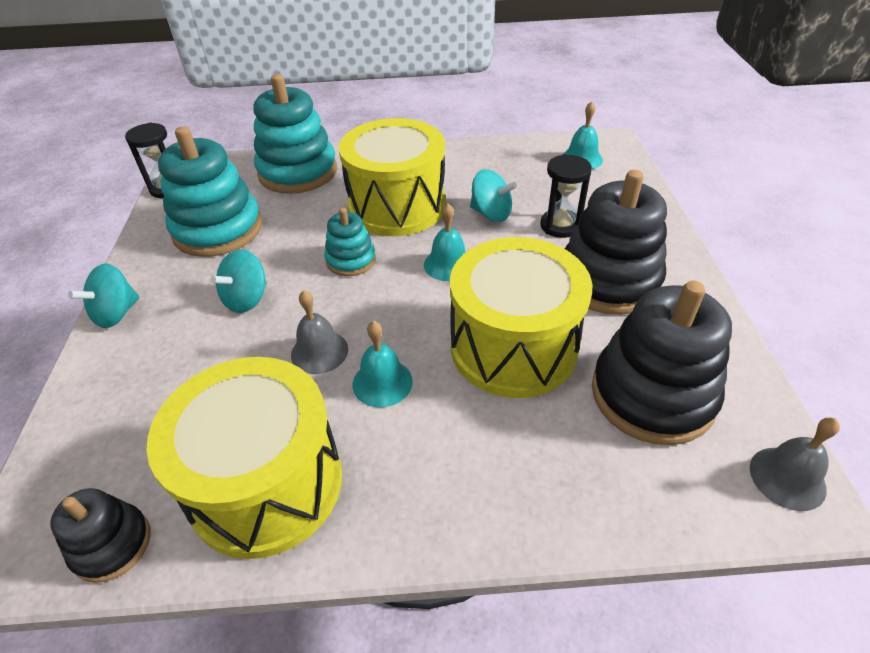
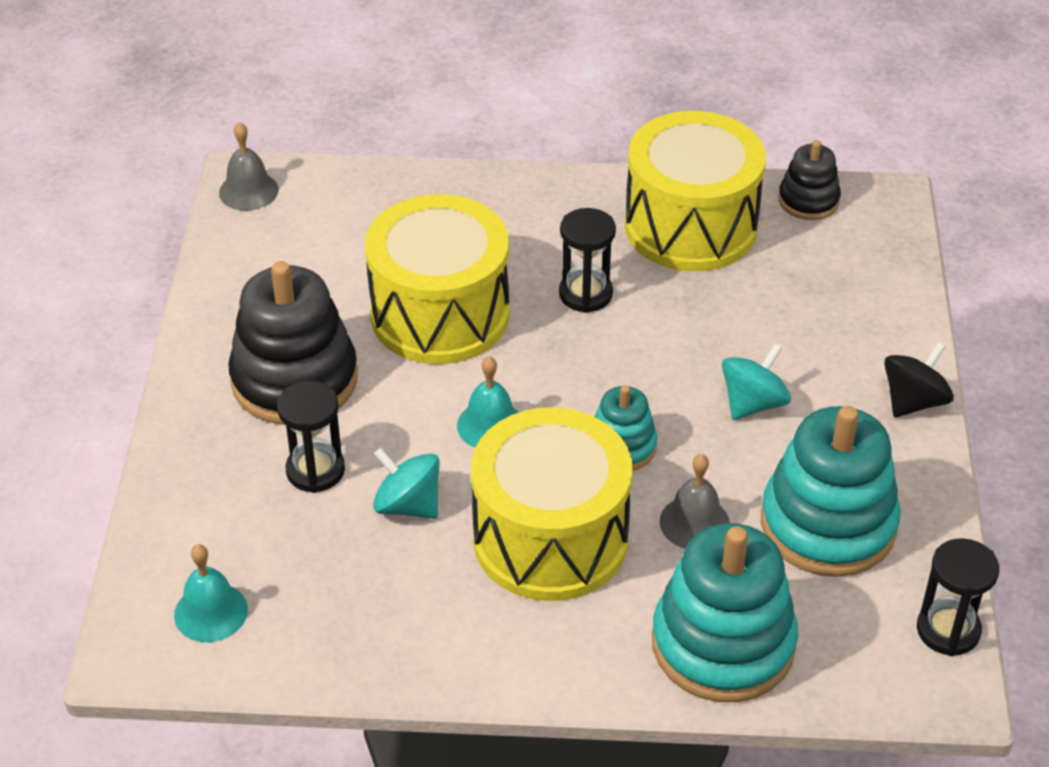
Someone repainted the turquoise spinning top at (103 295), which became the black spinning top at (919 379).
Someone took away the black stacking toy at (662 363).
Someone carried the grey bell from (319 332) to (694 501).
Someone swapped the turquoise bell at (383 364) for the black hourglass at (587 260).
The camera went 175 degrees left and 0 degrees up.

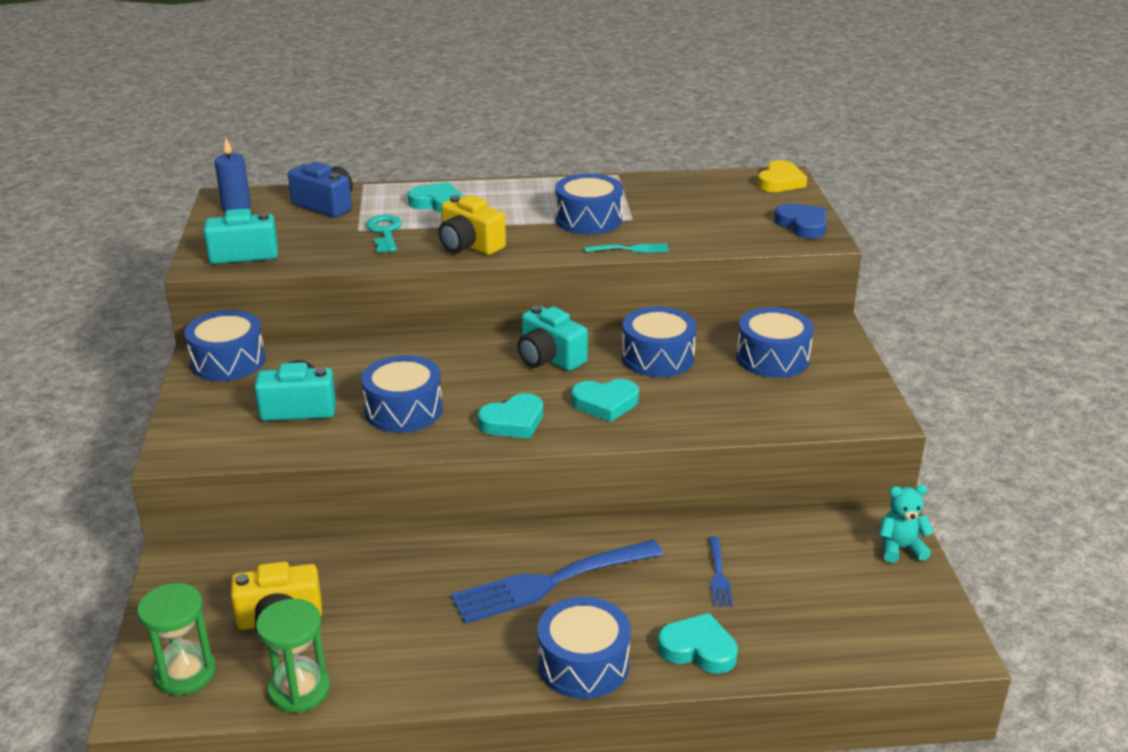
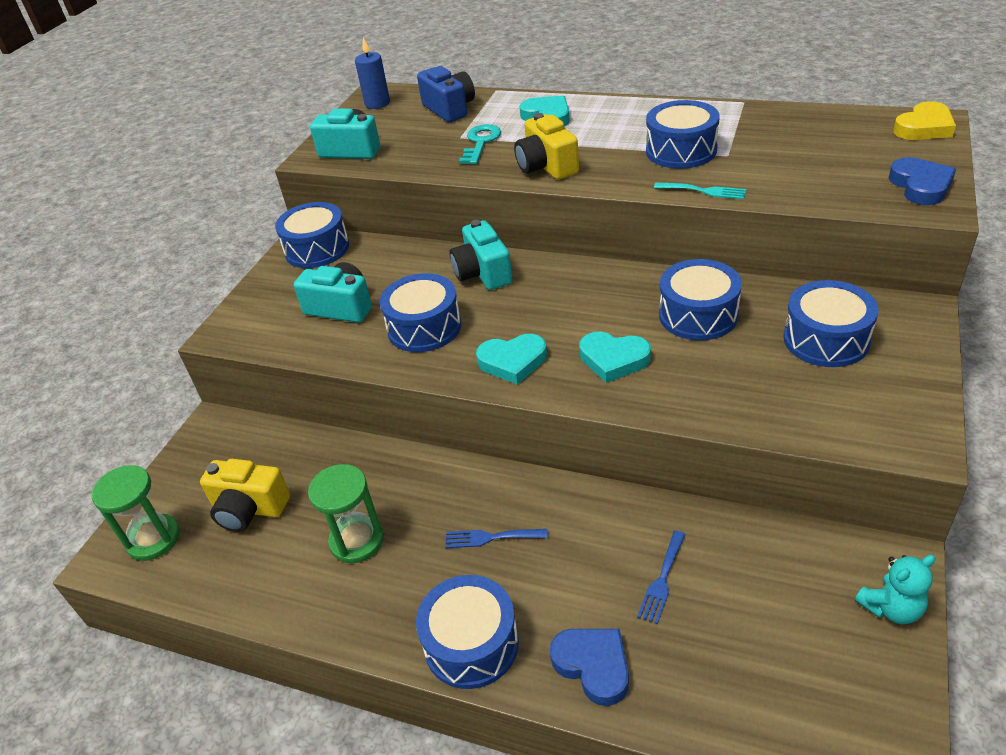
Someone carried the turquoise camera from (553 338) to (481 255).
Someone rotated the turquoise teddy bear at (906 524) by 135 degrees clockwise.
Someone scaled the blue fork at (557 582) by 0.46.
Someone carried the green hourglass from (293 656) to (346 513).
Someone repainted the turquoise heart at (698 643), which became the blue heart at (589 667).
The camera went 30 degrees right and 10 degrees up.

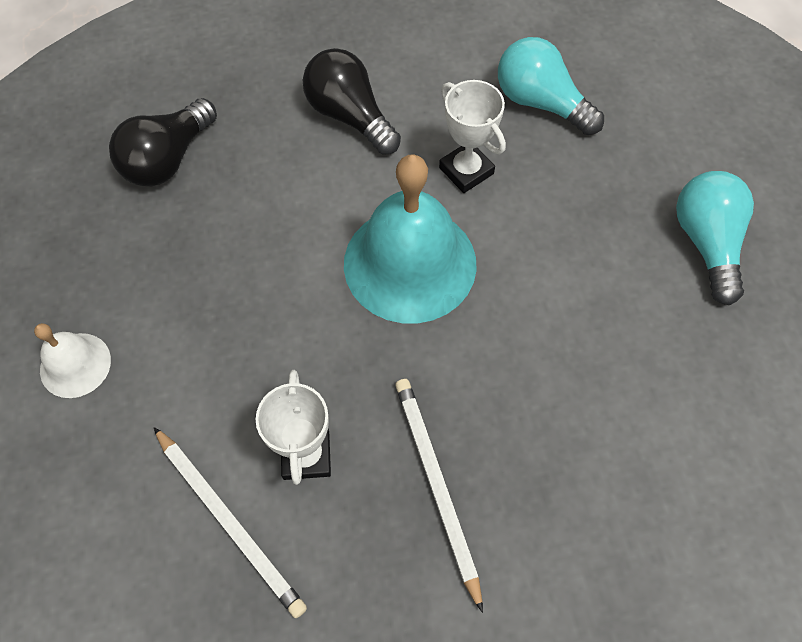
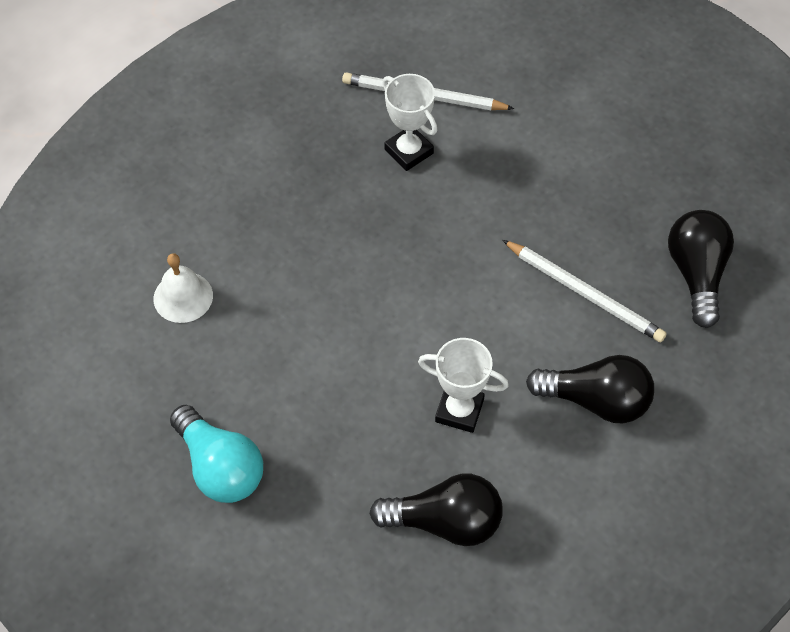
Someone repainted the turquoise light bulb at (551 86), which became the black light bulb at (436 510).
Someone took away the turquoise bell at (410 238).
Someone carried the white bell from (72 360) to (183 288).
Someone carried the white pencil from (439 496) to (585 291).
The camera went 145 degrees right and 5 degrees down.

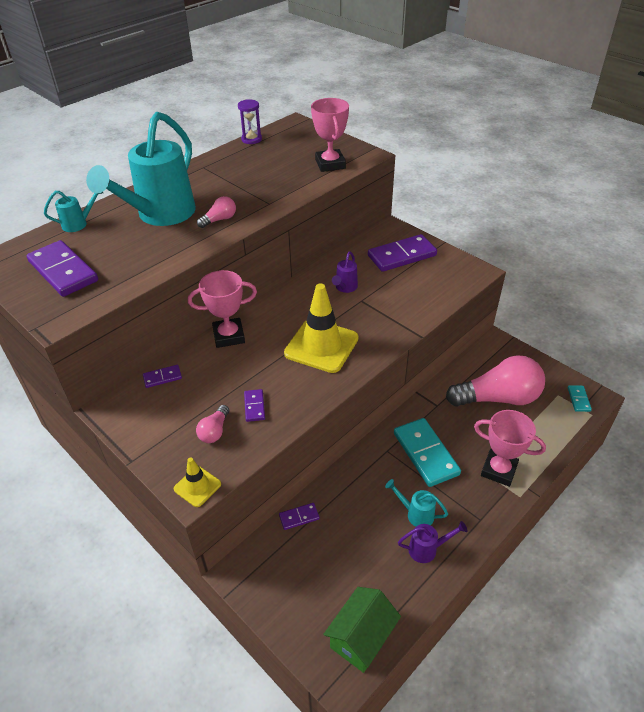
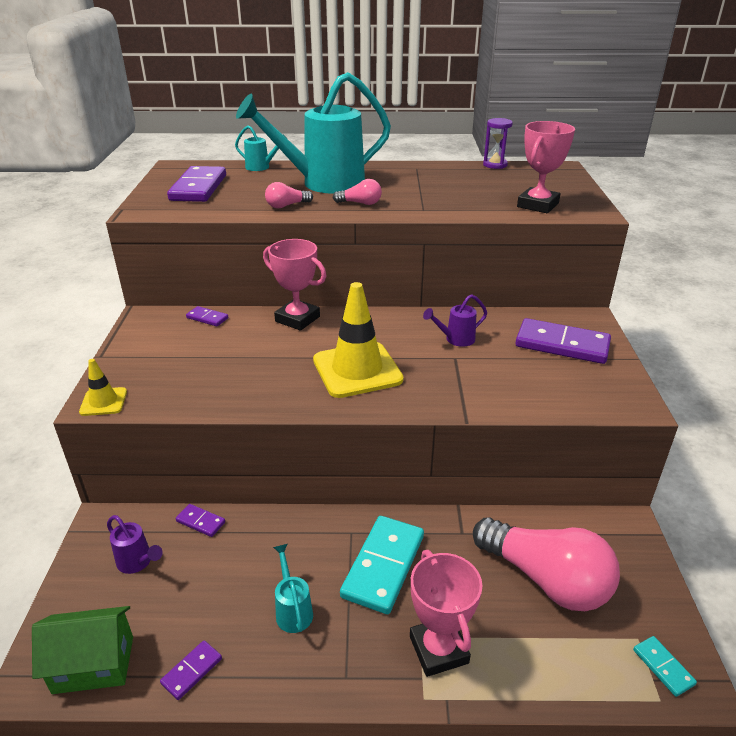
Someone rotated the turquoise domino at (580 398) by 75 degrees counterclockwise.
Someone carried the purple domino from (254 405) to (191 670).
Someone carried the pink light bulb from (212 424) to (289 195).
Someone carried the purple watering can from (432 542) to (135 544).
The camera went 45 degrees right and 10 degrees down.

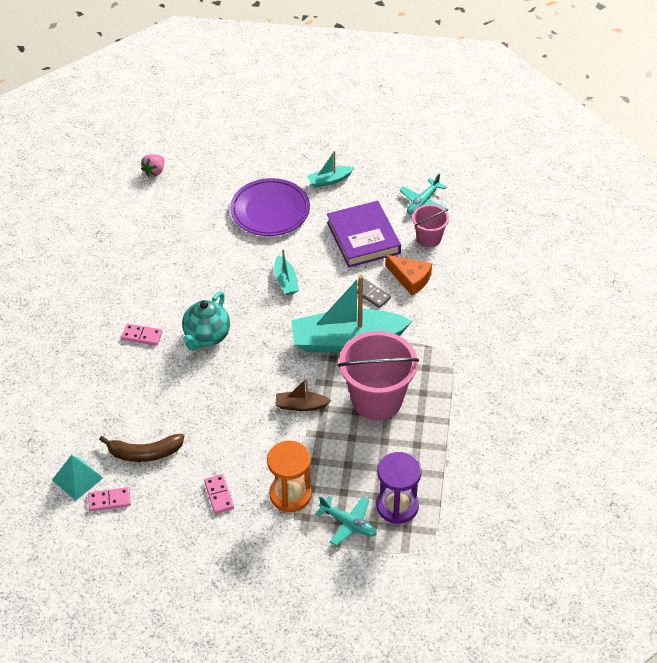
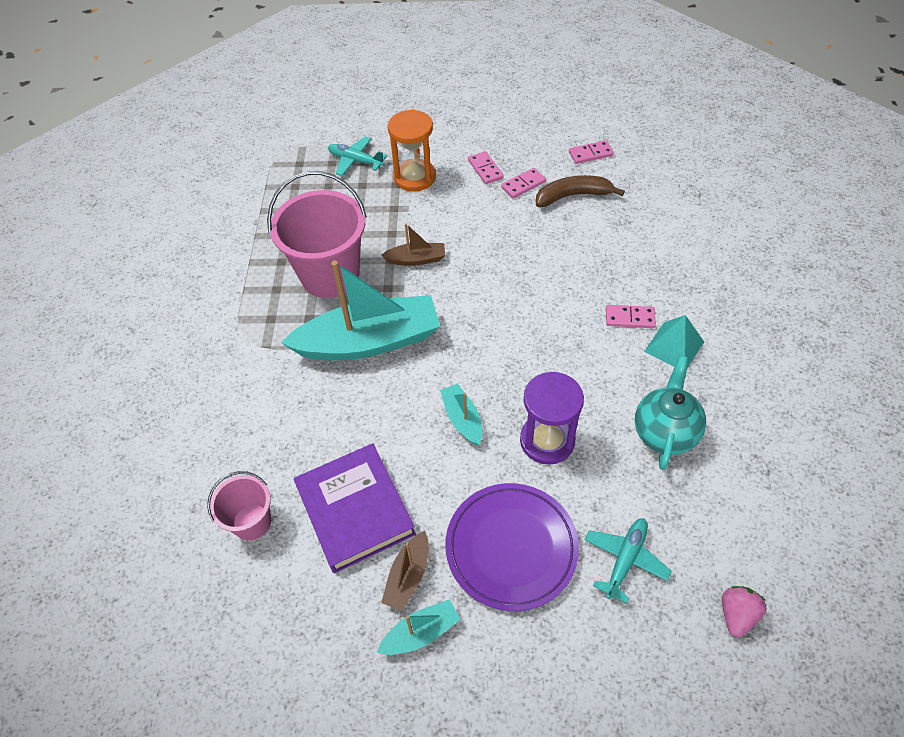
Someone carried the turquoise plane from (423 194) to (628 561).
Someone took away the orange cheese at (408 275).
Someone took away the grey domino at (374 293).
Someone carried the turquoise teapot from (206 321) to (670 413).
Someone carried the purple hourglass from (399 488) to (552 418).
Someone carried the turquoise pyramid from (77 478) to (674 341).
Someone put down the pink domino at (523 183).
Someone put down the brown boat at (405 571).
The camera went 175 degrees right and 5 degrees up.

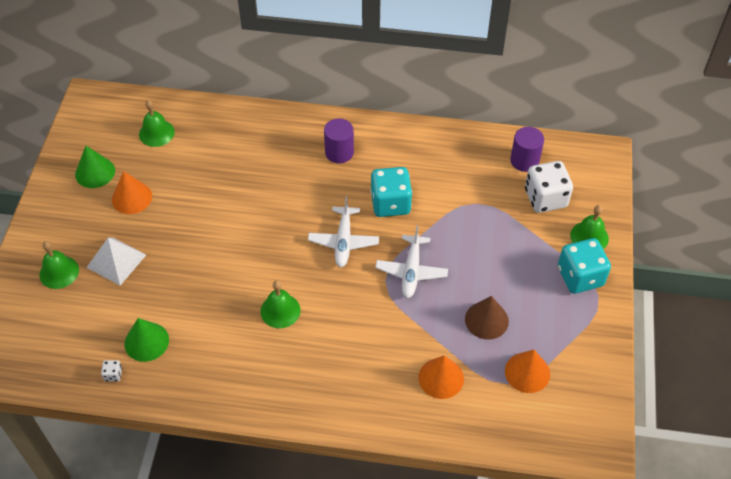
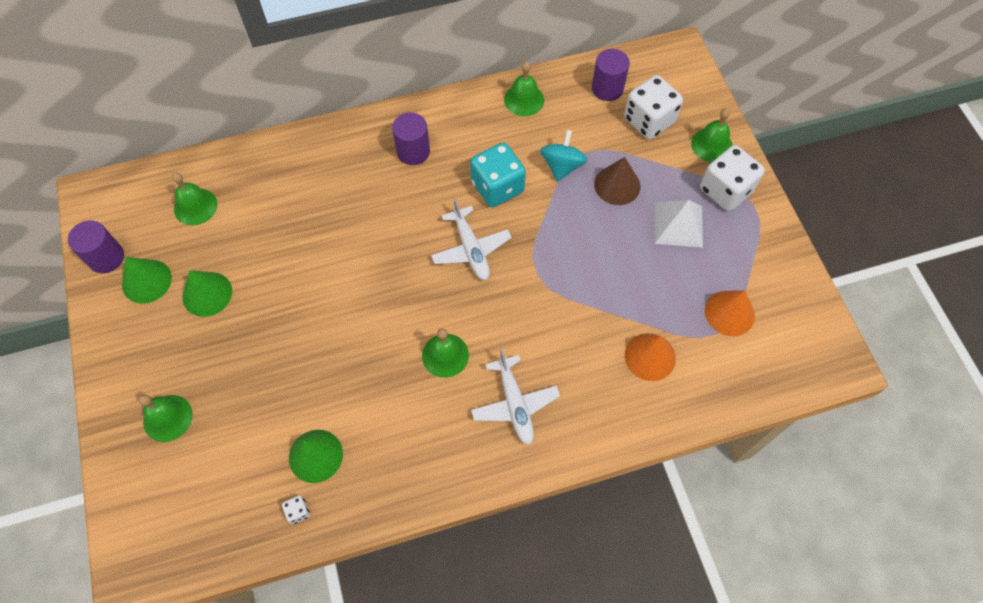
Someone repainted the orange cone at (132 192), which became the green cone at (207 293).
Someone carried the white plane from (411 261) to (515 397).
Someone carried the white pyramid from (116 261) to (678 224).
Someone repainted the turquoise dice at (584 266), which became the white dice at (732 178).
Someone carried the brown cone from (487 317) to (617 181).
Someone put down the green bell at (524 88).
Someone put down the turquoise spinning top at (563 155).
Someone put down the purple cylinder at (96 246).
The camera went 25 degrees left and 10 degrees up.

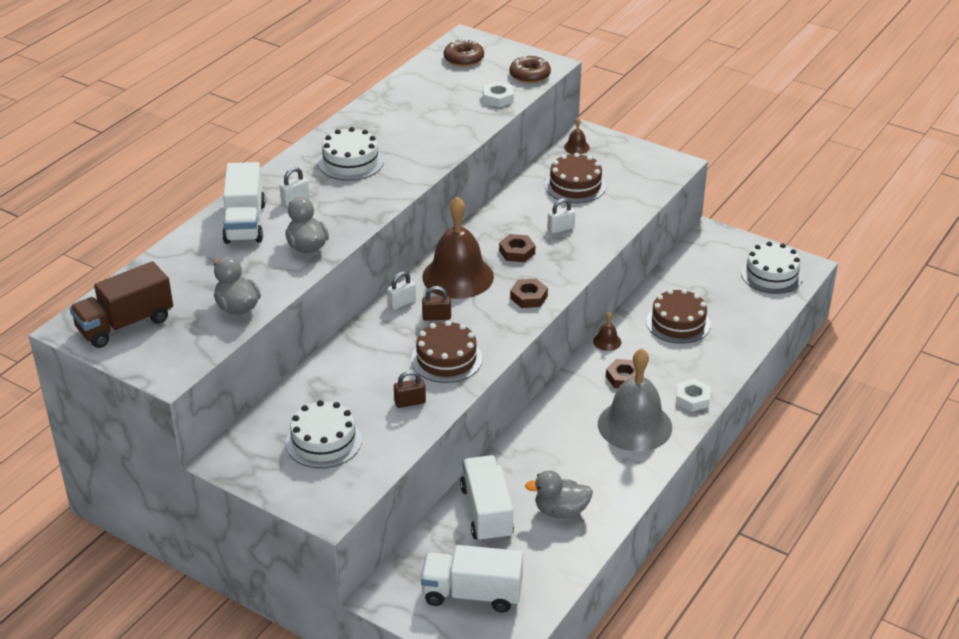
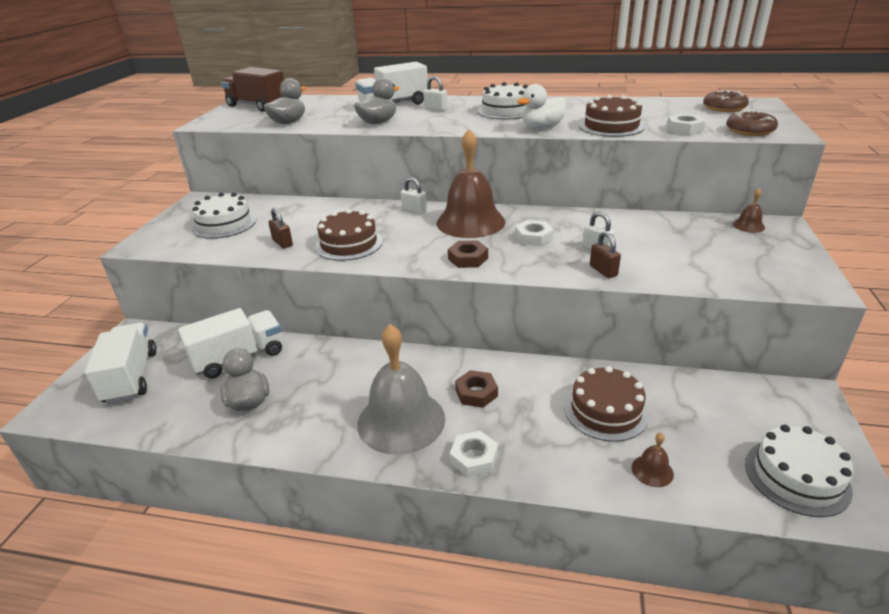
Someone carried the brown cake from (575 178) to (612 116).
Someone repainted the brown nut at (517 248), which became the white nut at (534 233).
Someone carried the brown padlock from (436 303) to (605 254).
Someone carried the brown bell from (607 331) to (653 459).
Someone put down the white duck at (541 106).
The camera went 70 degrees right and 5 degrees down.

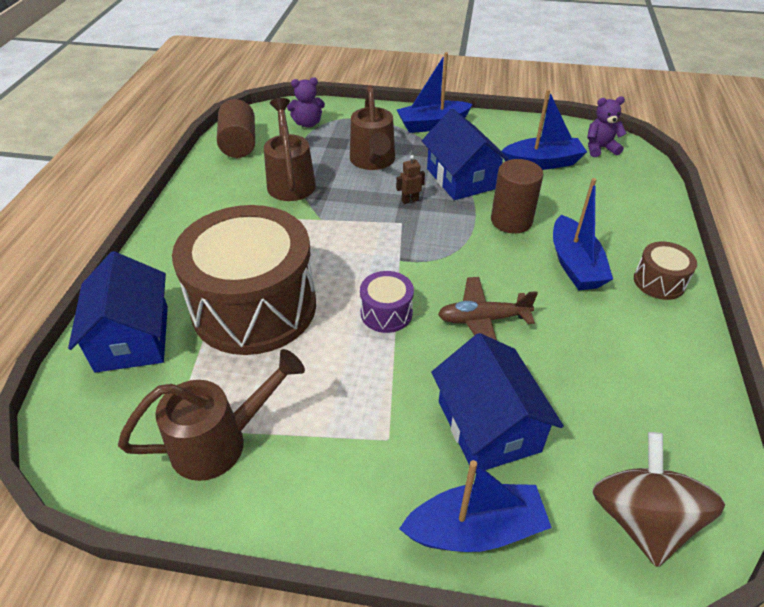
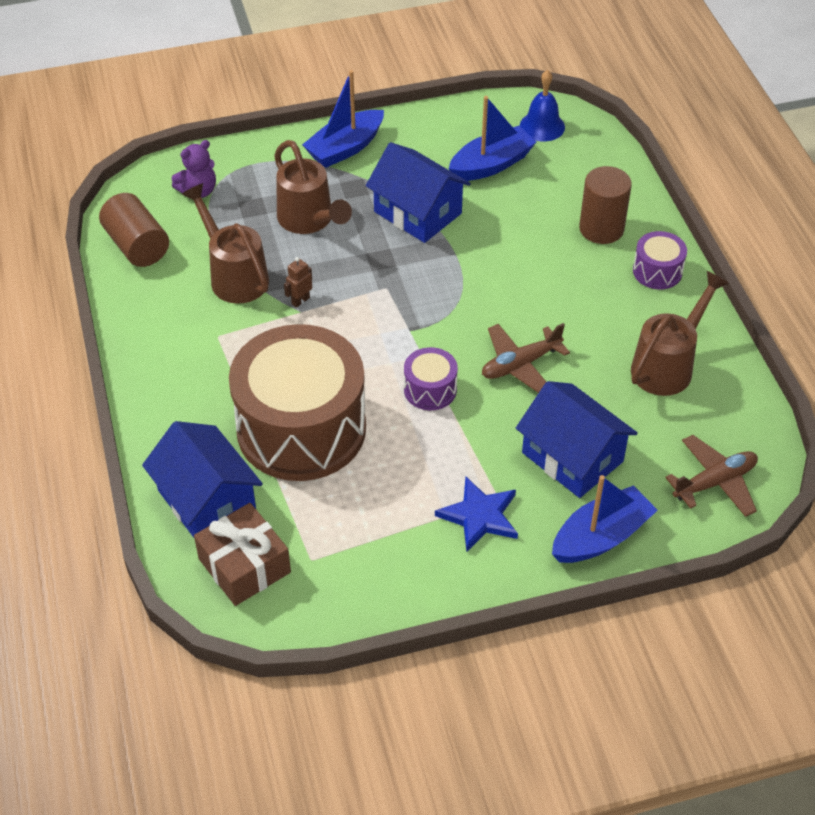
Someone swapped the purple teddy bear at (607 126) for the blue bell at (542 105).
Someone carried the brown robot from (410 179) to (298 282).
Someone carried the brown cylinder from (517 196) to (605 205).
Someone took away the blue boat at (583 234).
Someone repainted the brown drum at (665 270), which became the purple drum at (660 260).
Someone carried the brown watering can from (211 415) to (680 333).
Someone swapped the brown spinning top at (658 499) for the brown plane at (711 476).
Someone put down the blue star at (476 514).
Someone put down the brown gift at (242 554).
The camera went 25 degrees left and 5 degrees up.

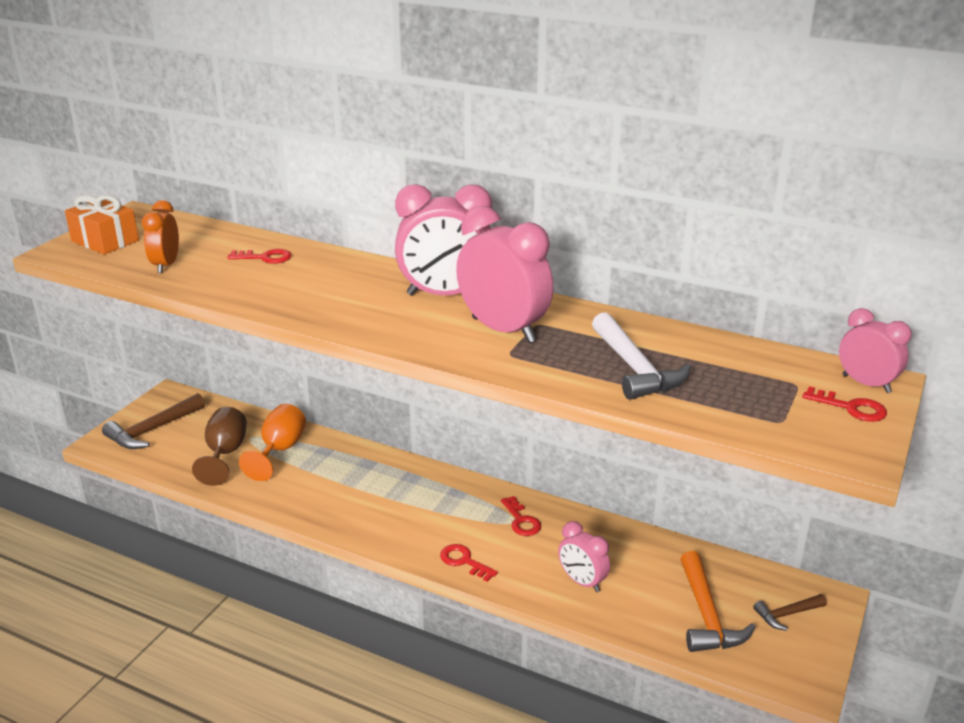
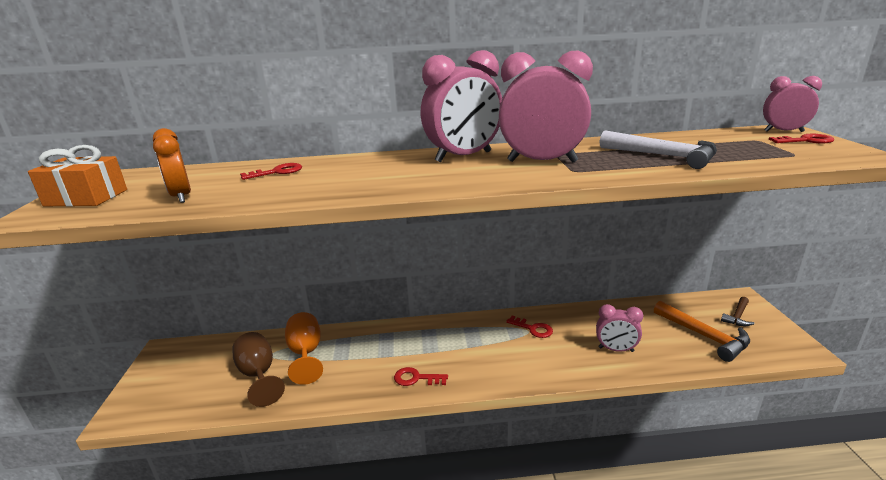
Someone took away the brown hammer at (153 421).
Someone carried the red key from (469 563) to (421 376).
The camera went 30 degrees left and 5 degrees down.

